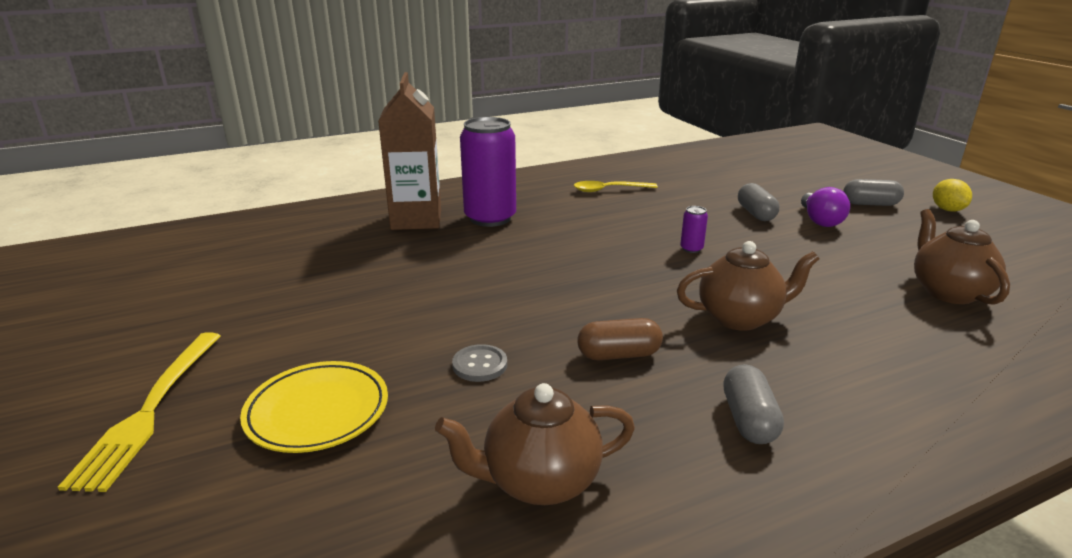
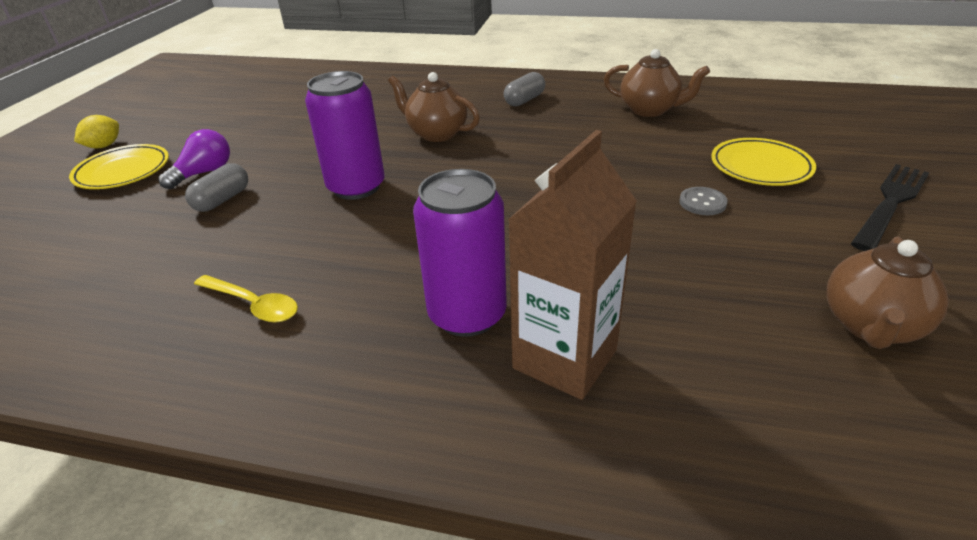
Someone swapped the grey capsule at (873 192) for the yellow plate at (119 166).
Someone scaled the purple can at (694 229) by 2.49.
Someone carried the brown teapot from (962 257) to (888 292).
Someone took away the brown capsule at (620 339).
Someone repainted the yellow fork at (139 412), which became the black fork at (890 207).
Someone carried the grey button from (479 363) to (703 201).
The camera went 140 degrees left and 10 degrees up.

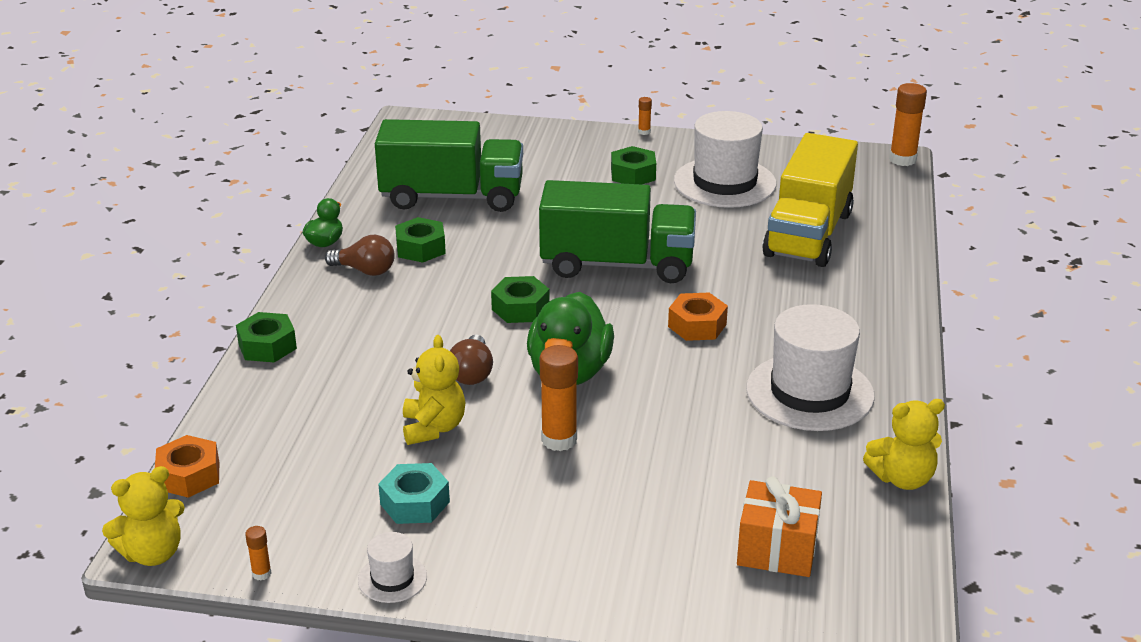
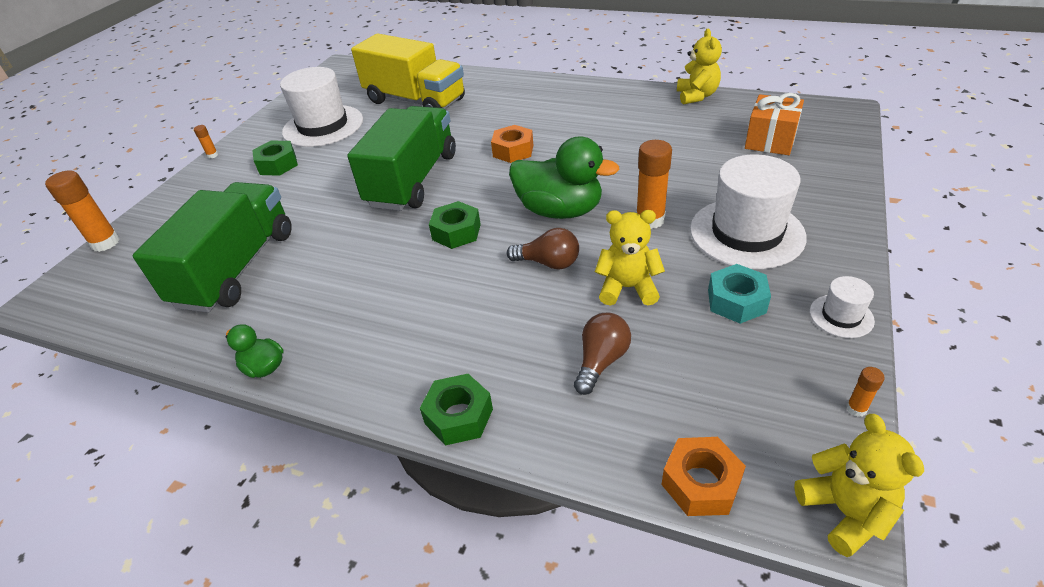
Someone carried the orange glue stick from (908 124) to (82 211).
Someone took away the green nut at (420 240).
Someone carried the brown light bulb from (360 255) to (602 353).
Someone carried the white hat from (810 367) to (748 211).
The camera went 75 degrees left and 10 degrees up.

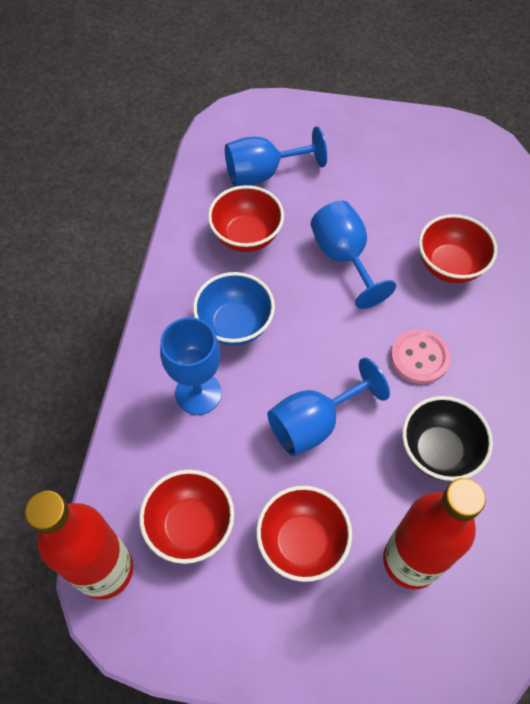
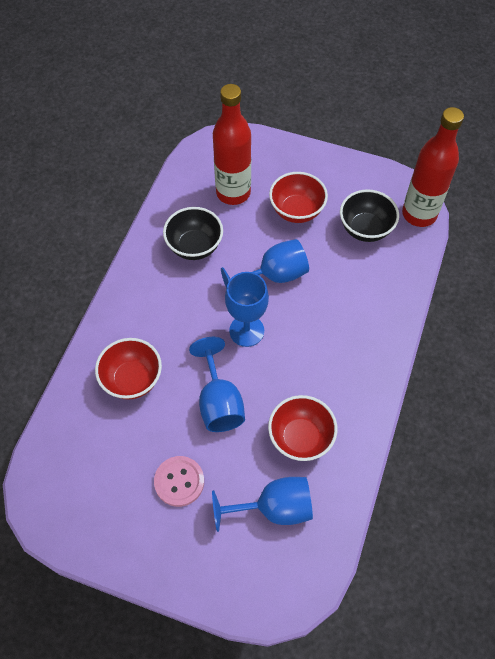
Someone took away the blue bowl at (234 309).
Someone carried the blue goblet from (191 366) to (247 309).
Someone carried the pink button from (421 356) to (179 481).
Someone repainted the red bowl at (186 517), which became the black bowl at (369 215).
The camera went 170 degrees left and 0 degrees up.

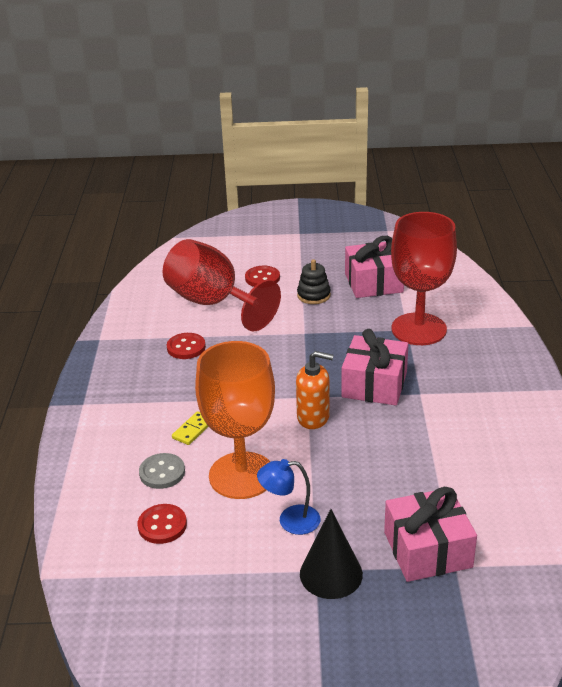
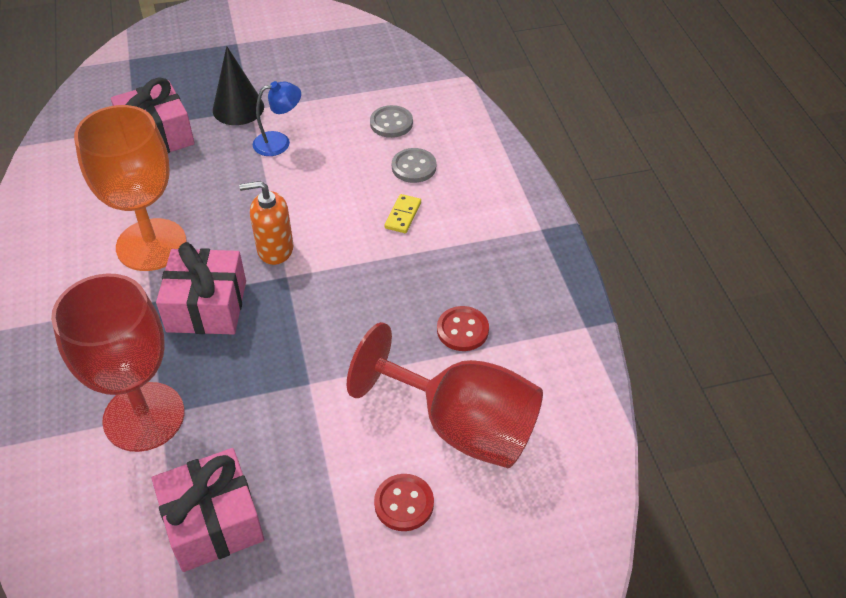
Someone took away the black stacking toy at (314 281).
Someone carried the orange goblet from (235 420) to (130 188).
Someone repainted the red button at (162 524), which became the grey button at (391 121).
The camera went 165 degrees right and 15 degrees up.

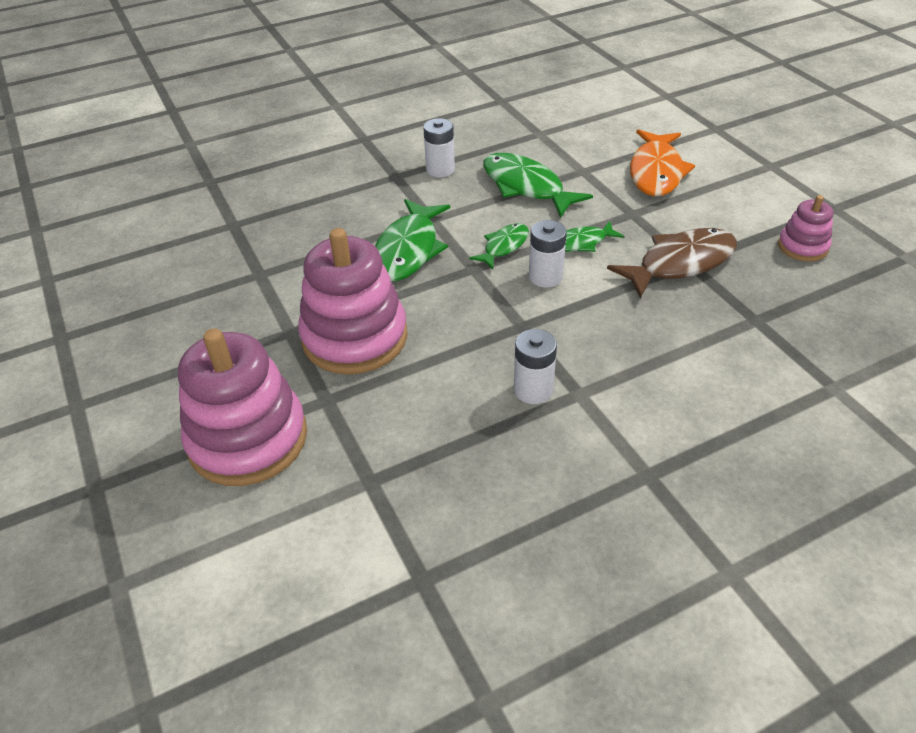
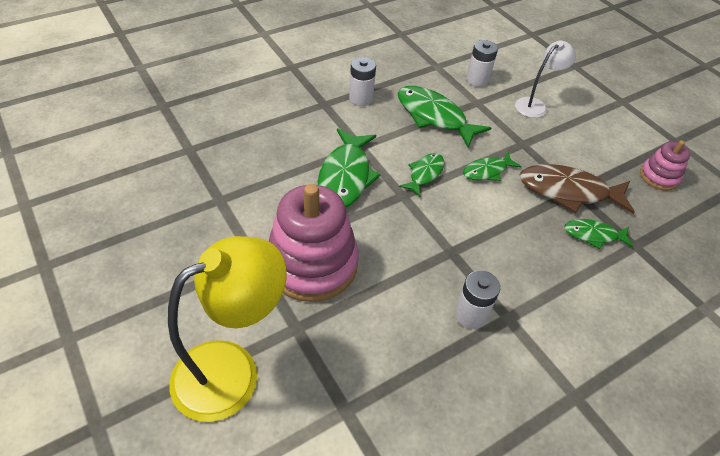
Someone swapped the orange fish at (662 162) for the white lamp at (545 79).
Someone carried the white battery from (548 254) to (482 63).
Someone rotated the brown fish at (672 263) by 135 degrees counterclockwise.
Someone swapped the pink stacking toy at (242 407) for the yellow lamp at (227 329).
Someone put down the green fish at (599 234).
The camera went 10 degrees left and 5 degrees up.

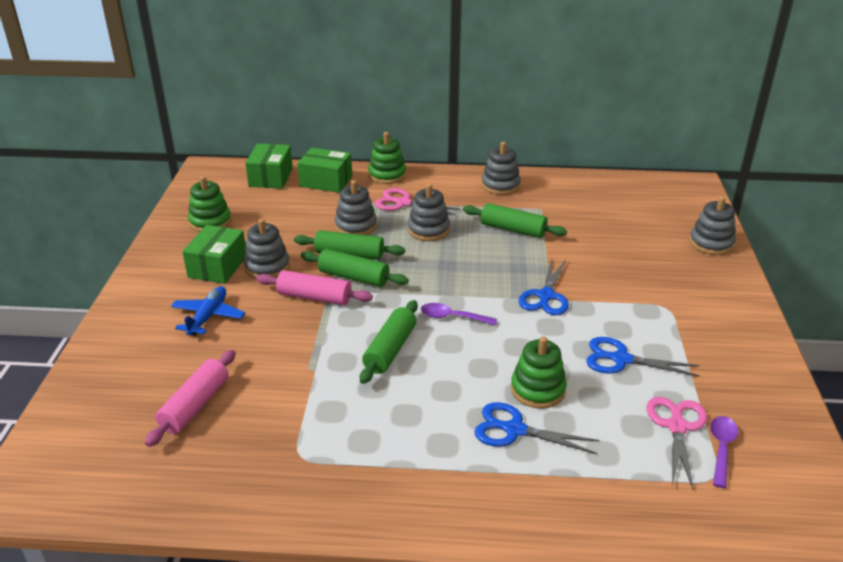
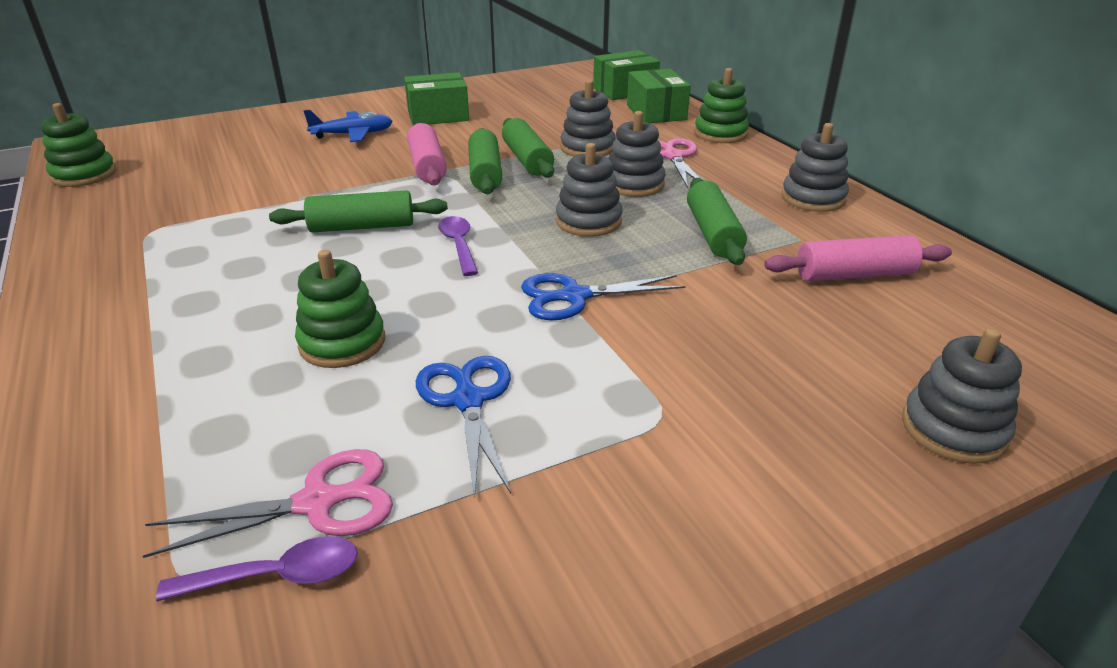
Someone carried the green stacking toy from (209 204) to (78 145).
Someone carried the grey stacking toy from (266 249) to (589 190).
Someone carried the pink rolling pin from (190 398) to (858 258).
Someone took away the blue scissors at (537 428).
The camera went 60 degrees right and 0 degrees up.

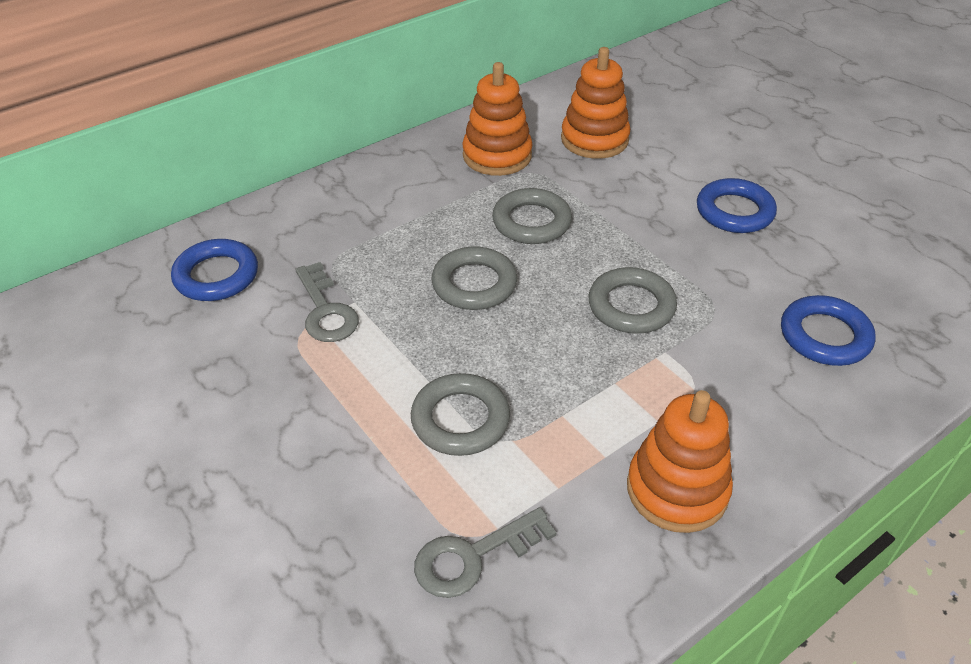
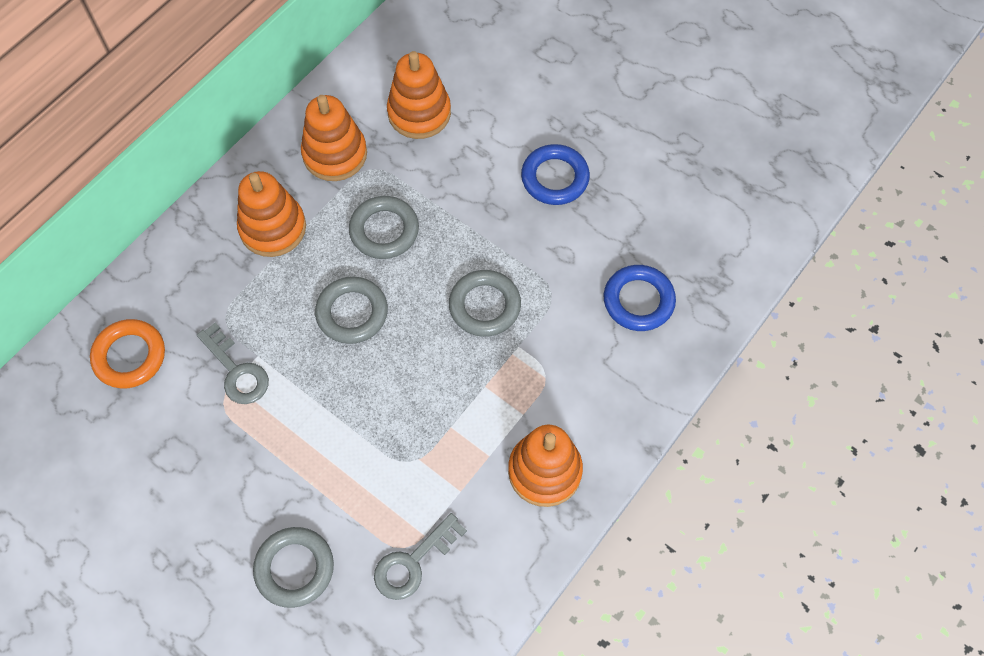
Someone repainted the blue ring at (214 270), which became the orange ring at (127 354).
Someone carried the grey ring from (460 414) to (293 567).
Someone put down the orange stacking toy at (271 214).
The camera went 15 degrees left and 20 degrees up.

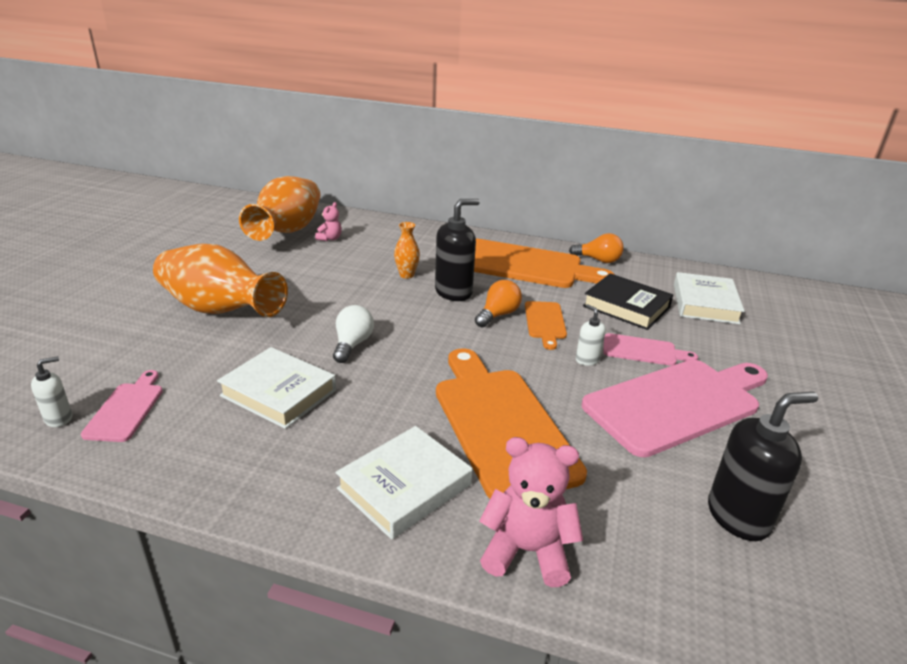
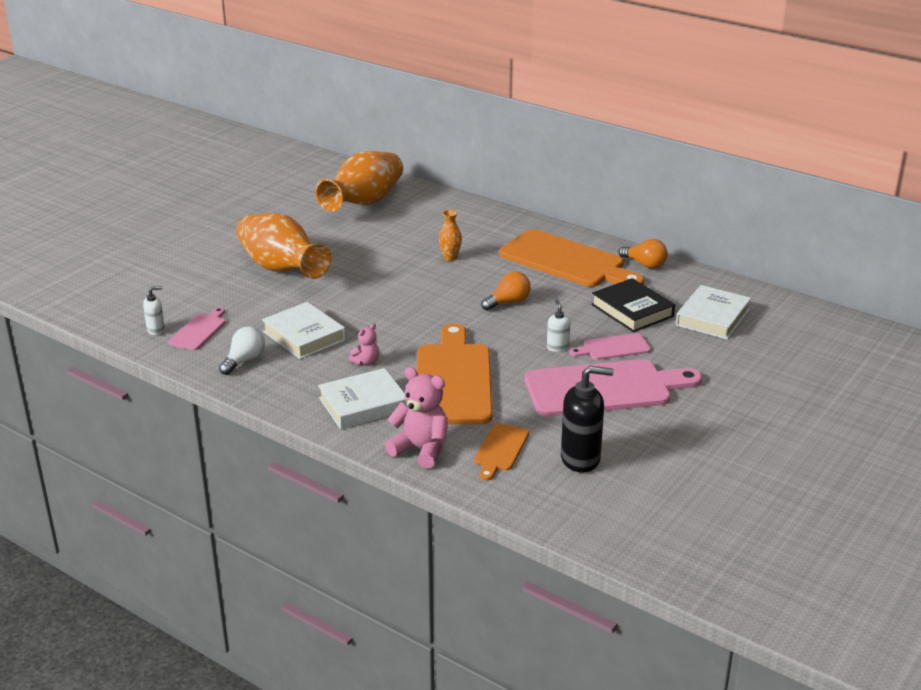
Someone took away the black soap dispenser at (457 250).
Someone carried the pink teddy bear from (328 221) to (363 344).
Someone carried the orange cutting board from (546 325) to (501 451).
Someone carried the white light bulb from (353 334) to (242 350).
Someone rotated the pink cutting board at (650 349) by 135 degrees clockwise.
The camera went 20 degrees right and 0 degrees up.

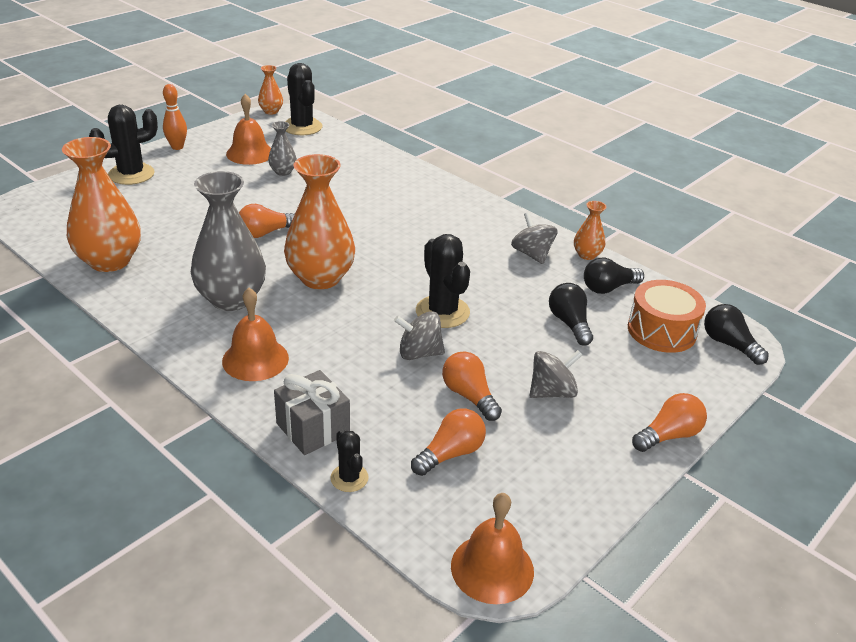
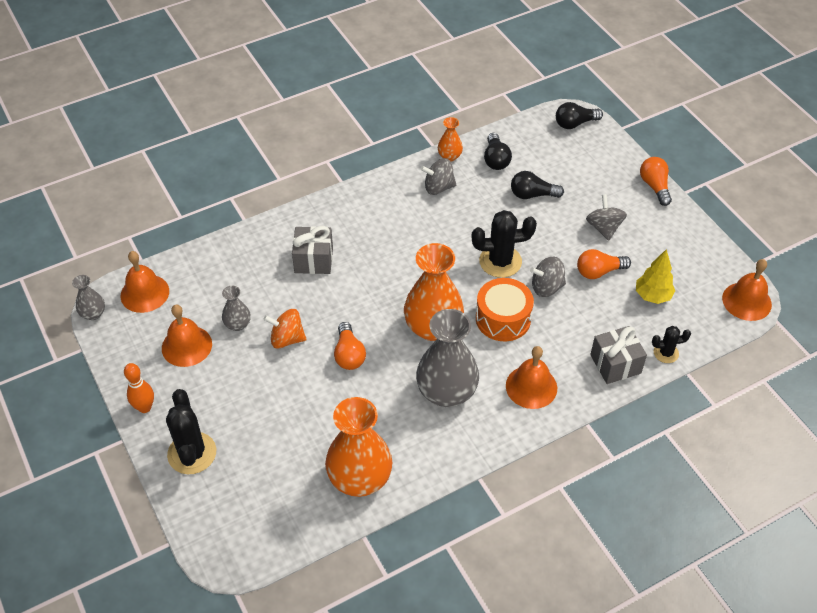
Someone swapped the black cactus at (303 99) for the orange bell at (145 282).
Someone repainted the orange vase at (270 90), which became the grey vase at (88 297).
Someone carried the orange drum from (667 316) to (505 309).
Someone rotated the grey spinning top at (419 335) by 60 degrees clockwise.
Someone swapped the orange light bulb at (448 442) for the yellow tree at (655 276).
Someone put down the grey gift at (312 250).
Someone put down the orange spinning top at (285 329).
The camera went 70 degrees left and 15 degrees up.

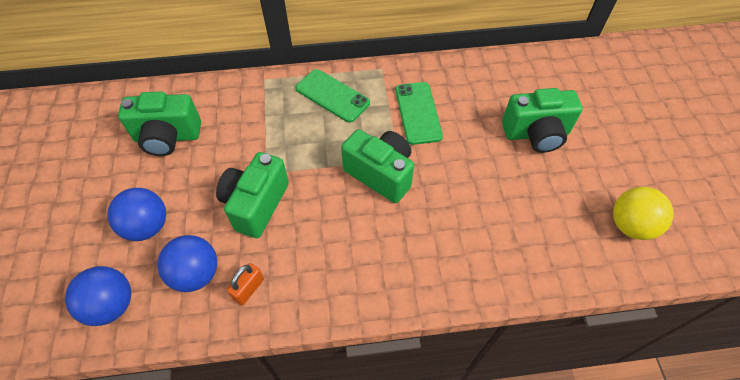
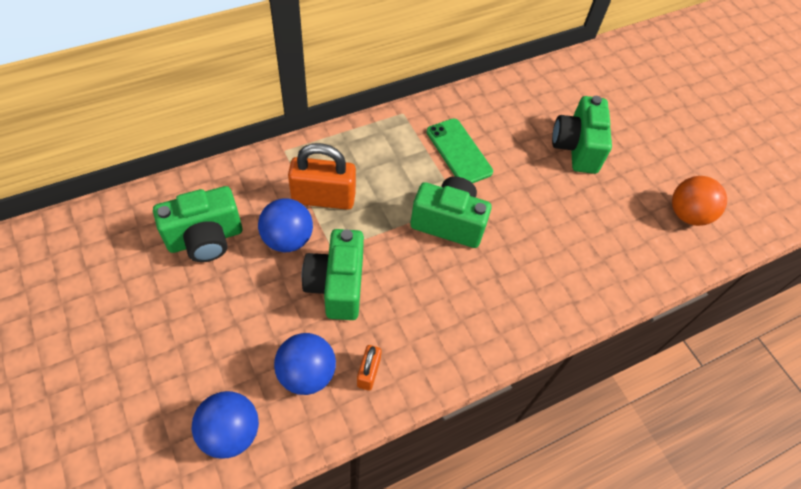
Someone took away the green phone at (333 96).
Someone rotated the green camera at (542 120) by 120 degrees clockwise.
Someone repainted the yellow ball at (643 213), which became the orange ball at (699 201).
Someone carried the blue ball from (136 214) to (285 225).
Someone put down the orange padlock at (322 176).
The camera went 25 degrees left and 0 degrees up.

